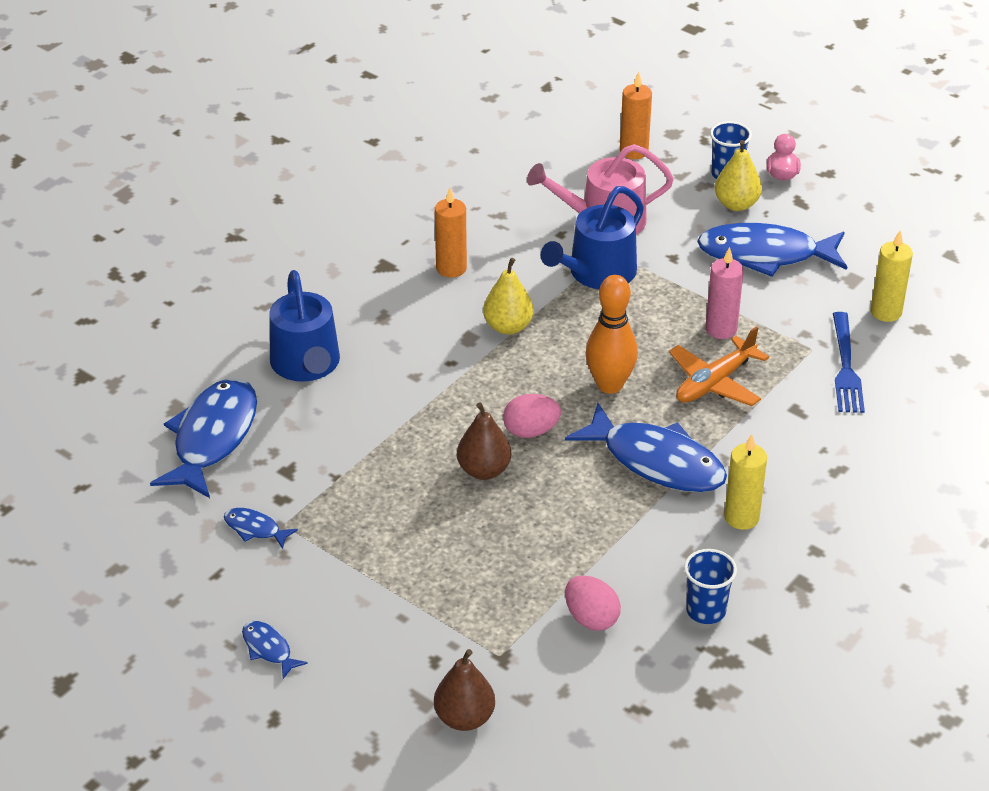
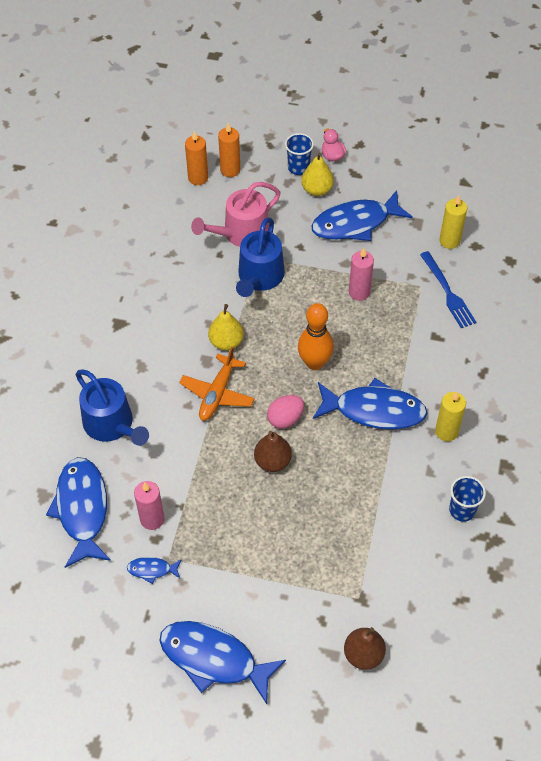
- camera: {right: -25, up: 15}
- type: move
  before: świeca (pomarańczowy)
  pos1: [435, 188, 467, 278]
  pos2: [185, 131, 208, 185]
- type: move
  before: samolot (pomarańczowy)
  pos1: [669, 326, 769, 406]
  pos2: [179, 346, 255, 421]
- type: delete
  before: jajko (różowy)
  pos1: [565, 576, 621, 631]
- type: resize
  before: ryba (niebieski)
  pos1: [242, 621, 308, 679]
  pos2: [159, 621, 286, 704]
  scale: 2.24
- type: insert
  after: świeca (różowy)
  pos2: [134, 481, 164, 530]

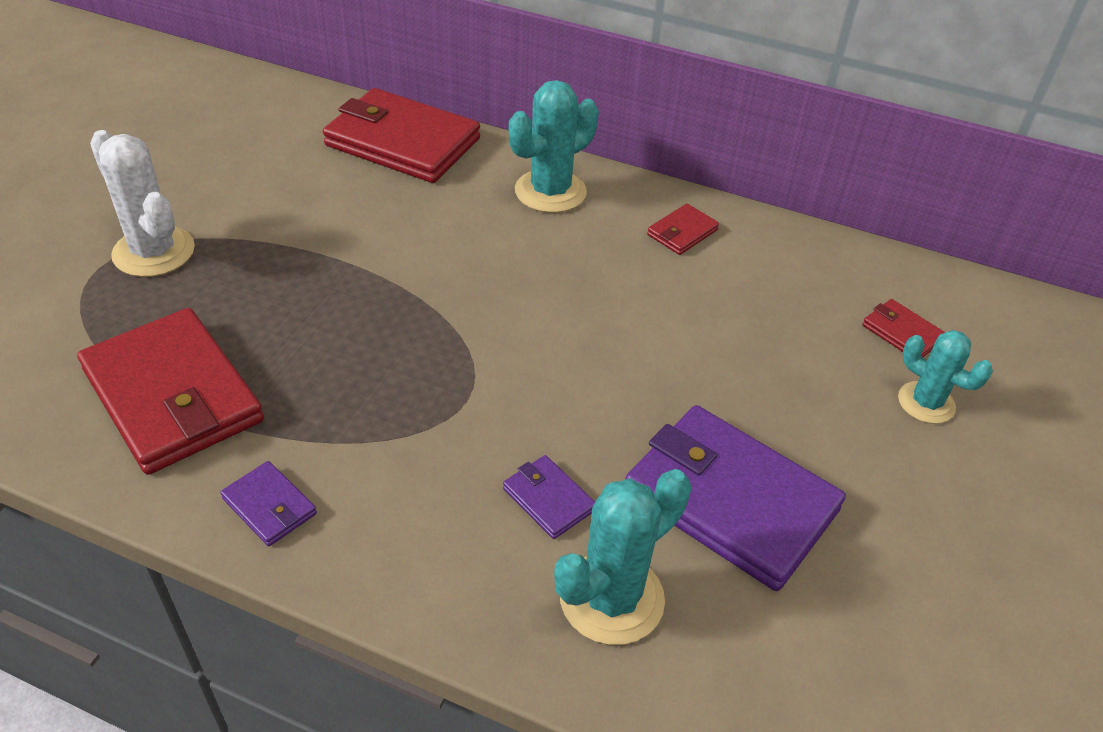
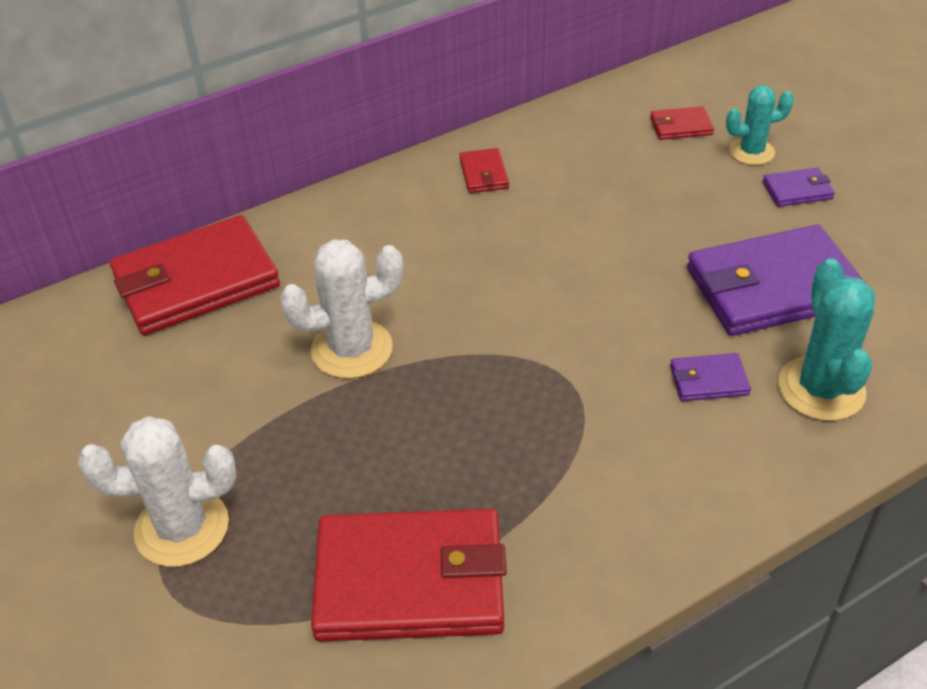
- camera: {right: -50, up: 0}
- type: delete
  before: kaktus (turkusowy)
  pos1: [509, 80, 599, 213]
- type: move
  before: portfel (fioletowy)
  pos1: [220, 461, 317, 546]
  pos2: [762, 168, 835, 207]
- type: insert
  after: kaktus (biały)
  pos2: [280, 239, 403, 379]

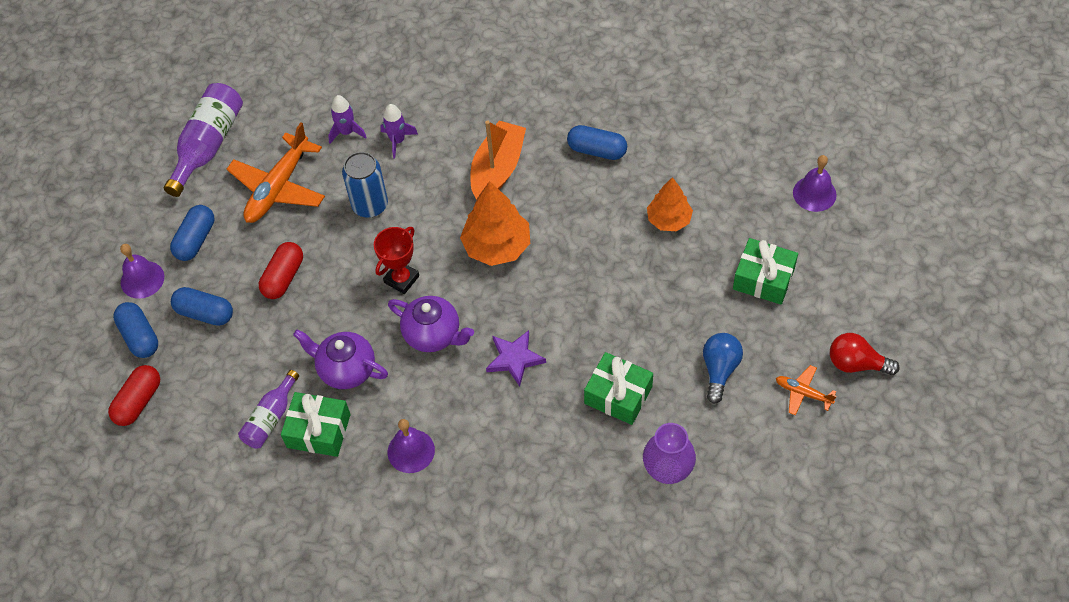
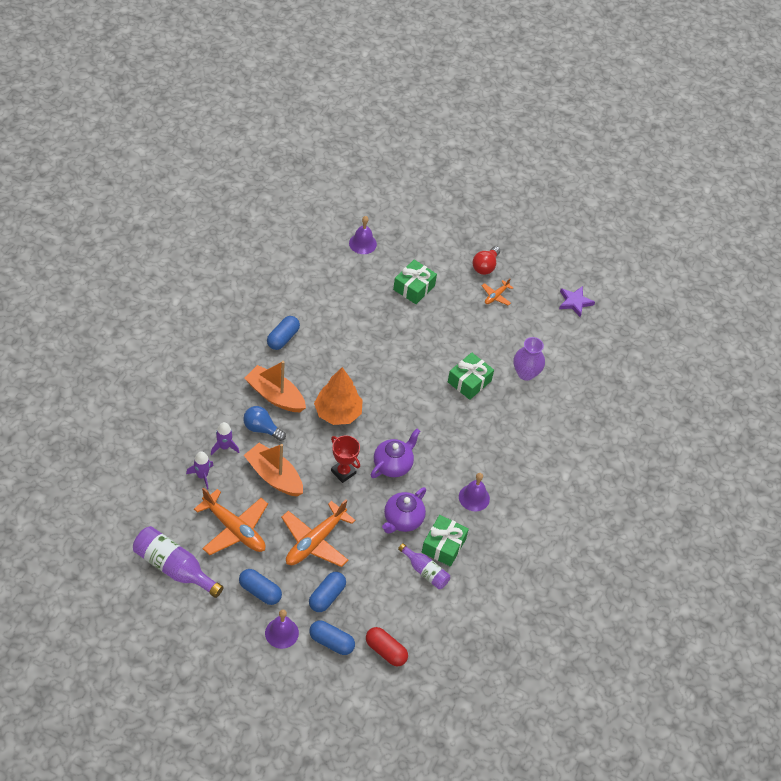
- camera: {right: -85, up: -5}
- type: replace
  before: puszka (niebieski)
  after: łódka (pomarańczowy)
  pos1: [342, 152, 388, 218]
  pos2: [244, 443, 303, 497]
- type: delete
  before: drzewko (pomarańczowy)
  pos1: [647, 177, 693, 231]
- type: replace
  before: kapsułka (czerwony)
  after: samolot (pomarańczowy)
  pos1: [259, 242, 303, 299]
  pos2: [281, 499, 356, 567]
- type: rotate
  before: kapsułka (niebieski)
  pos1: [113, 302, 158, 358]
  pos2: [309, 621, 355, 655]
  turn: 45
- type: move
  before: gwiazda (fioletowy)
  pos1: [486, 330, 546, 386]
  pos2: [559, 286, 595, 317]
- type: move
  before: żarówka (niebieski)
  pos1: [703, 333, 743, 404]
  pos2: [243, 406, 286, 441]

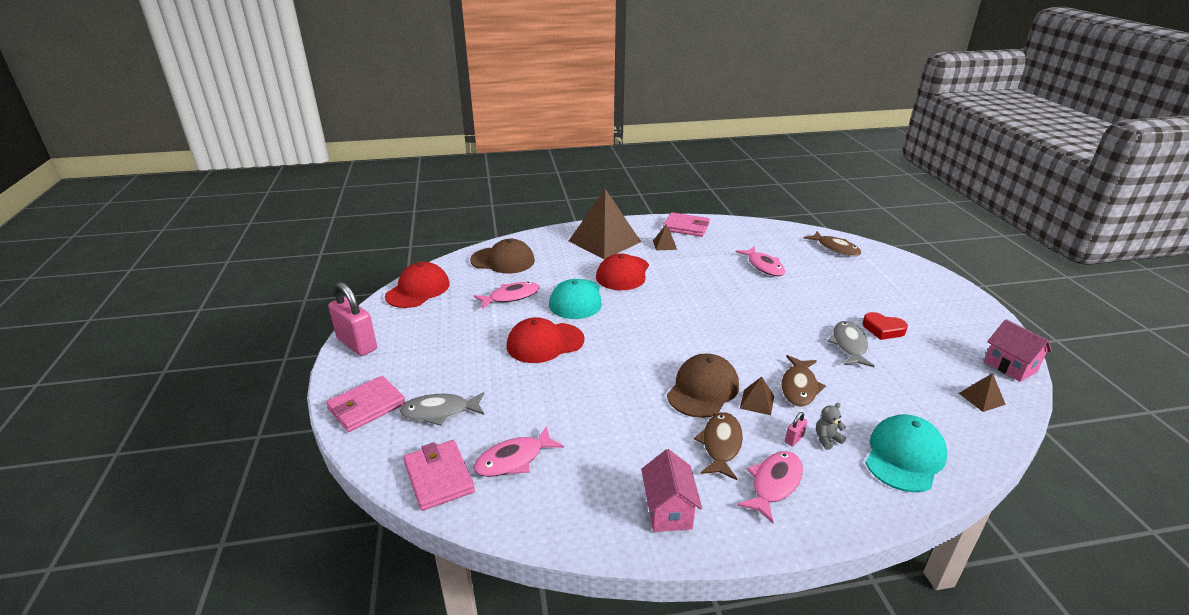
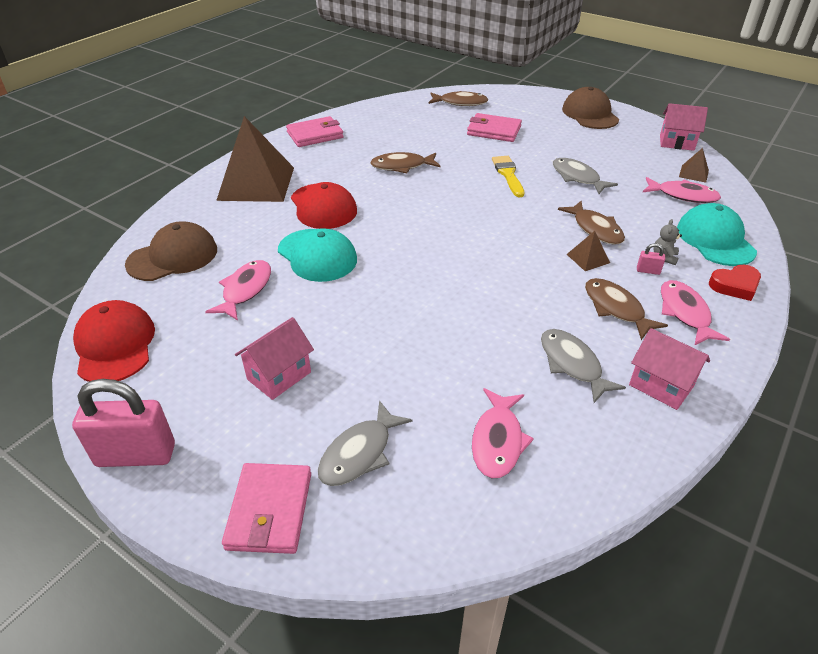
- camera: {right: -45, up: 10}
- type: delete
  before: piramida (brązowy)
  pos1: [653, 225, 677, 250]
- type: move
  before: ryba (różowy)
  pos1: [736, 246, 785, 276]
  pos2: [643, 177, 721, 203]
- type: move
  before: serce (czerwony)
  pos1: [863, 312, 908, 340]
  pos2: [709, 265, 761, 301]
- type: delete
  before: czapka (czerwony)
  pos1: [507, 317, 584, 363]
- type: move
  before: czapka (brązowy)
  pos1: [667, 354, 739, 418]
  pos2: [562, 87, 619, 129]
- type: rotate
  before: kłódka (różowy)
  pos1: [785, 412, 807, 446]
  pos2: [637, 243, 665, 275]
  turn: -75
- type: move
  before: portfel (różowy)
  pos1: [403, 440, 475, 511]
  pos2: [467, 113, 522, 142]
- type: insert
  after: ryba (brązowy)
  pos2: [370, 152, 440, 173]
- type: insert
  after: pędzel (żółty)
  pos2: [492, 156, 524, 197]
- type: insert
  after: domek (różowy)
  pos2: [235, 317, 314, 400]
- type: insert
  after: ryba (szary)
  pos2: [541, 329, 626, 403]

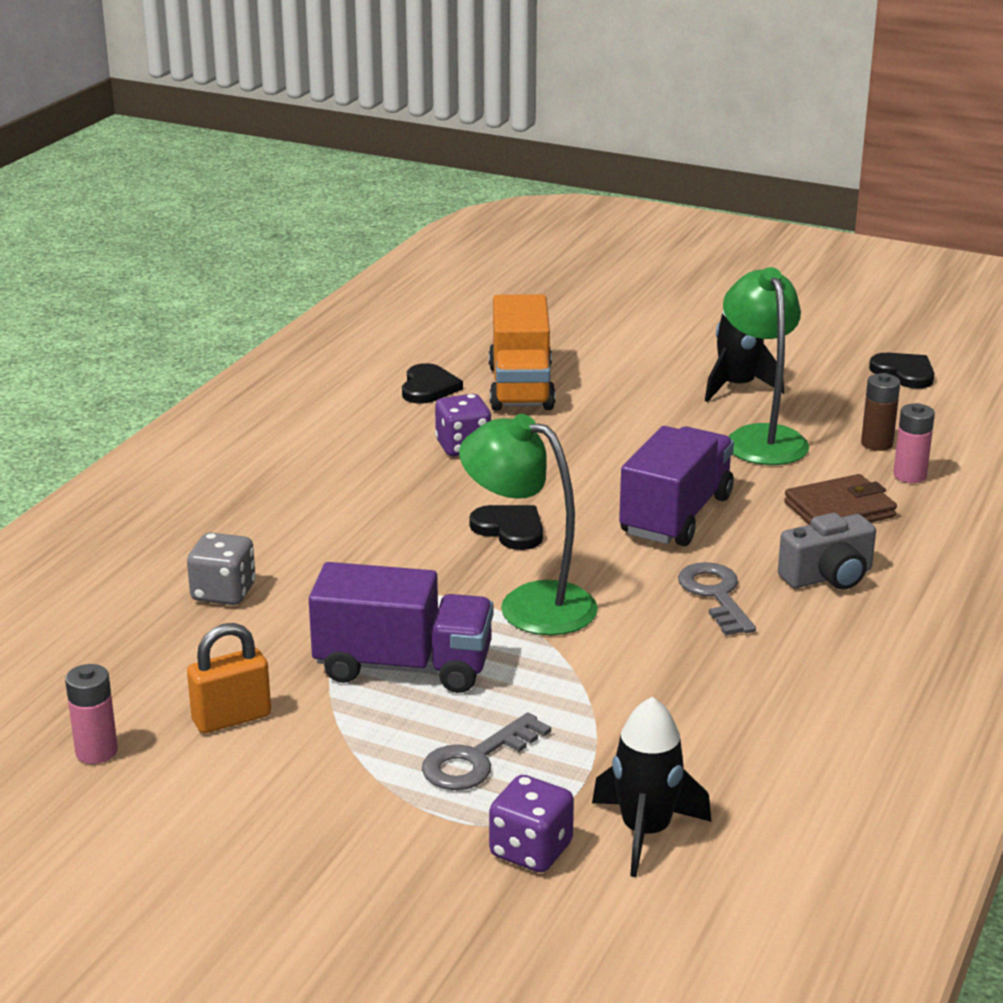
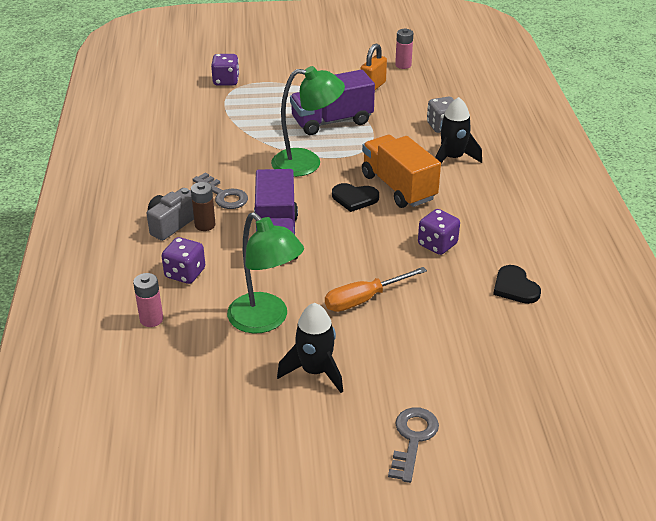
- camera: {right: 150, up: 10}
- type: move
  before: ciężarówka (pomarańczowy)
  pos1: [489, 294, 556, 411]
  pos2: [362, 135, 441, 208]
- type: delete
  before: serce (czarny)
  pos1: [869, 353, 934, 389]
- type: move
  before: bateria (brązowy)
  pos1: [861, 373, 900, 451]
  pos2: [191, 182, 215, 231]
- type: replace
  before: portfel (brązowy)
  after: kostka do gry (fioletowy)
  pos1: [784, 474, 897, 525]
  pos2: [162, 237, 205, 284]
- type: move
  before: rakieta (czarny)
  pos1: [592, 697, 711, 877]
  pos2: [435, 97, 482, 163]
- type: move
  before: klucz (szary)
  pos1: [422, 712, 551, 790]
  pos2: [388, 407, 439, 483]
- type: insert
  after: śrubokręt (pomarańczowy)
  pos2: [325, 267, 427, 312]

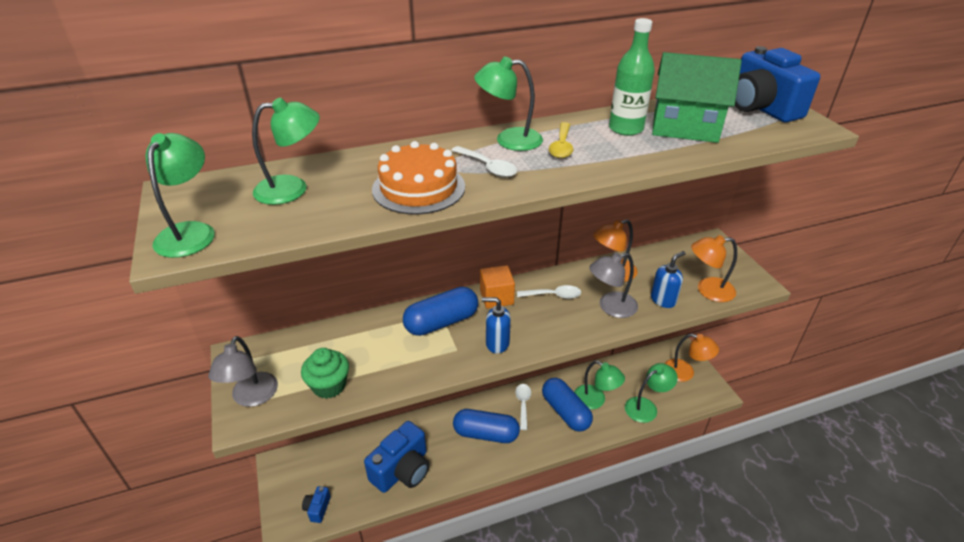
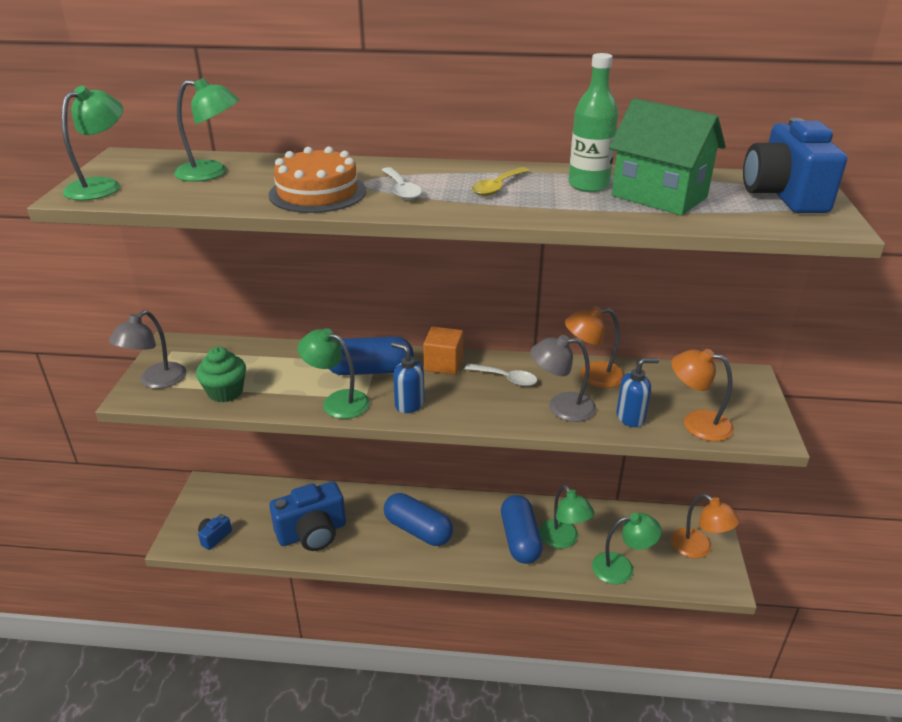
- camera: {right: 25, up: -5}
- type: move
  before: lampka (zielony)
  pos1: [474, 56, 543, 151]
  pos2: [298, 328, 370, 419]
- type: delete
  before: łyżka (biały)
  pos1: [515, 384, 531, 430]

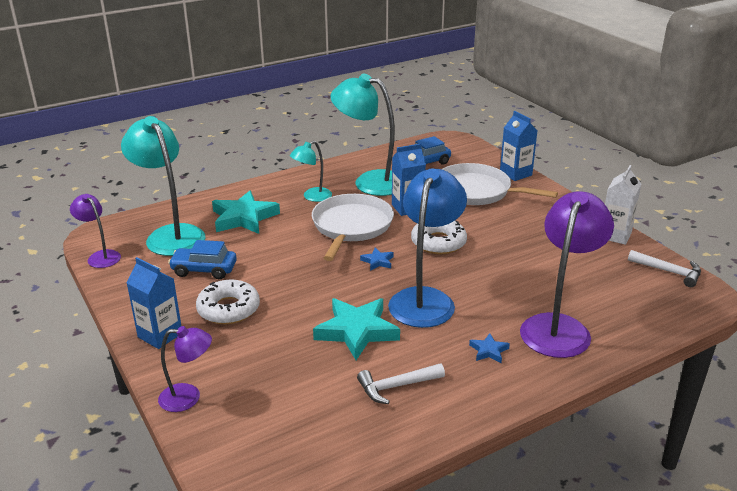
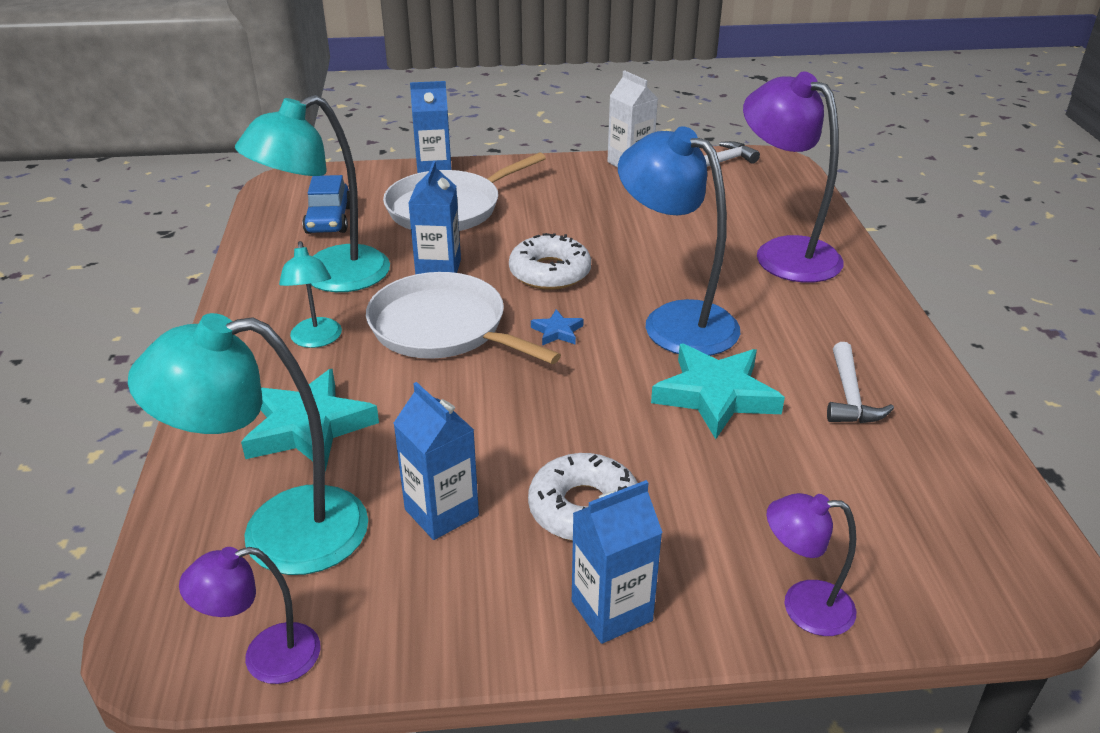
- camera: {right: -65, up: 5}
- type: replace
  before: samochód (niebieski)
  after: karton mleka (niebieski)
  pos1: [168, 240, 237, 279]
  pos2: [393, 382, 479, 540]
- type: rotate
  before: lampka (fioletowy)
  pos1: [158, 326, 212, 412]
  pos2: [767, 493, 856, 636]
  turn: -105
- type: delete
  before: gwiazda (niebieski)
  pos1: [469, 333, 510, 363]

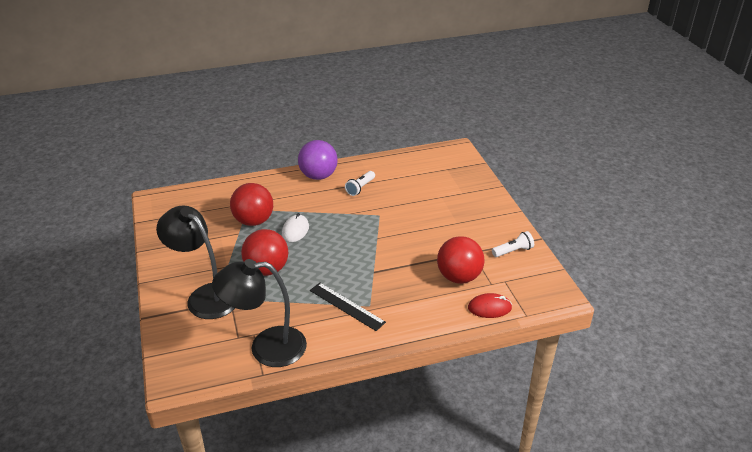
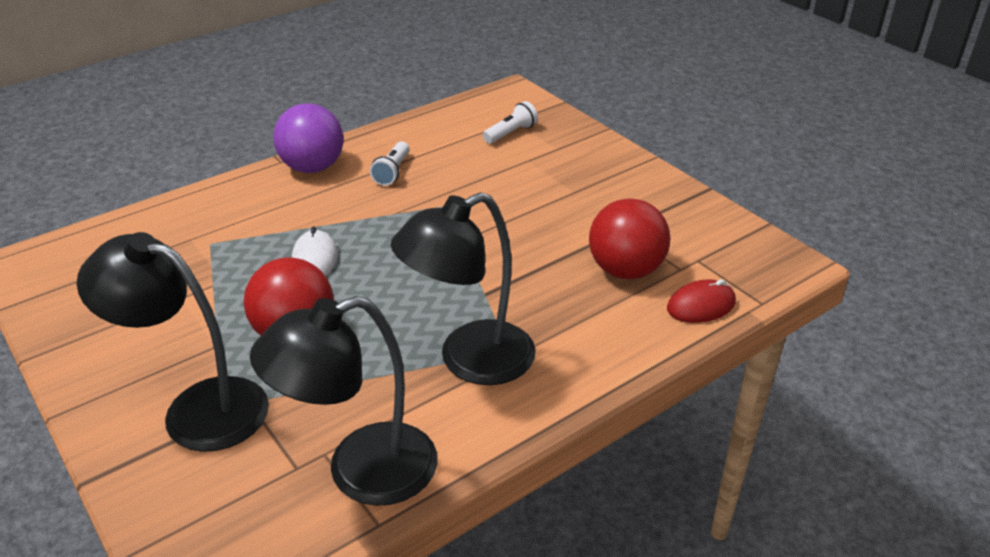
- camera: {right: -20, up: 0}
- type: delete
  before: piłka (czerwony)
  pos1: [230, 183, 273, 226]
- type: move
  before: latarka (biały)
  pos1: [492, 231, 534, 257]
  pos2: [483, 101, 538, 144]
- type: replace
  before: linijka (czarny)
  after: lampka (czarny)
  pos1: [310, 283, 386, 331]
  pos2: [391, 192, 536, 385]

